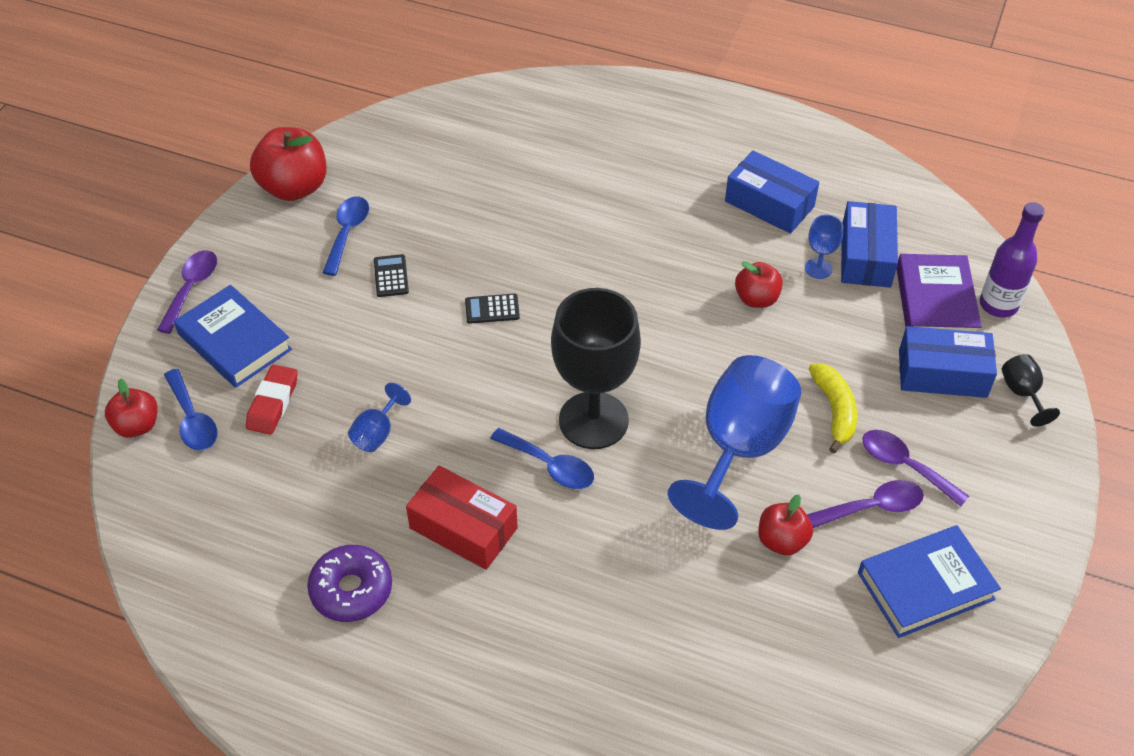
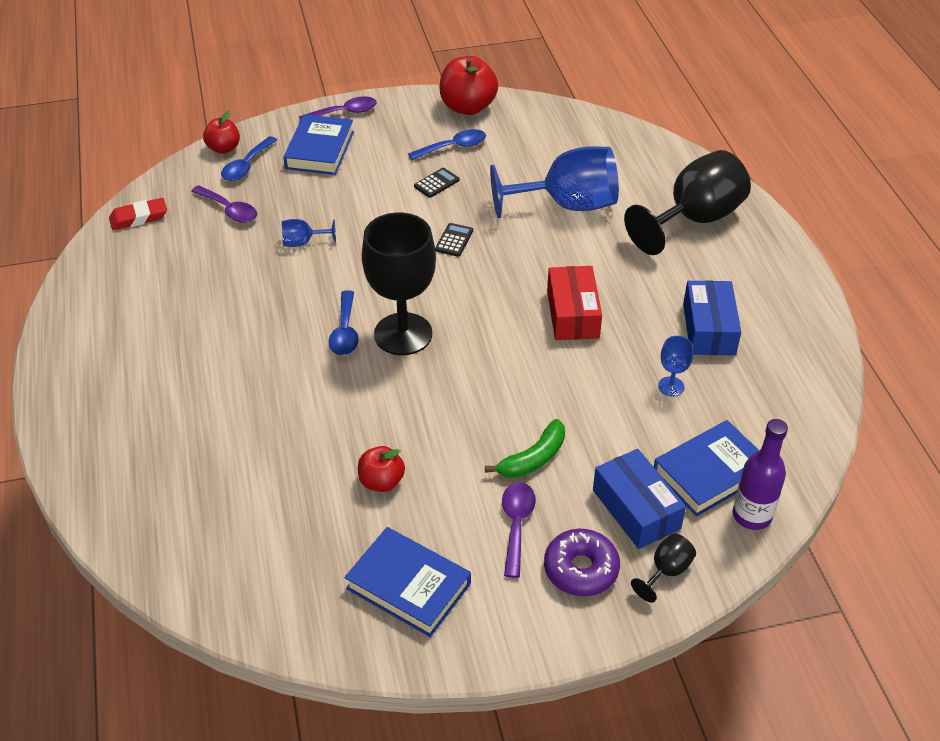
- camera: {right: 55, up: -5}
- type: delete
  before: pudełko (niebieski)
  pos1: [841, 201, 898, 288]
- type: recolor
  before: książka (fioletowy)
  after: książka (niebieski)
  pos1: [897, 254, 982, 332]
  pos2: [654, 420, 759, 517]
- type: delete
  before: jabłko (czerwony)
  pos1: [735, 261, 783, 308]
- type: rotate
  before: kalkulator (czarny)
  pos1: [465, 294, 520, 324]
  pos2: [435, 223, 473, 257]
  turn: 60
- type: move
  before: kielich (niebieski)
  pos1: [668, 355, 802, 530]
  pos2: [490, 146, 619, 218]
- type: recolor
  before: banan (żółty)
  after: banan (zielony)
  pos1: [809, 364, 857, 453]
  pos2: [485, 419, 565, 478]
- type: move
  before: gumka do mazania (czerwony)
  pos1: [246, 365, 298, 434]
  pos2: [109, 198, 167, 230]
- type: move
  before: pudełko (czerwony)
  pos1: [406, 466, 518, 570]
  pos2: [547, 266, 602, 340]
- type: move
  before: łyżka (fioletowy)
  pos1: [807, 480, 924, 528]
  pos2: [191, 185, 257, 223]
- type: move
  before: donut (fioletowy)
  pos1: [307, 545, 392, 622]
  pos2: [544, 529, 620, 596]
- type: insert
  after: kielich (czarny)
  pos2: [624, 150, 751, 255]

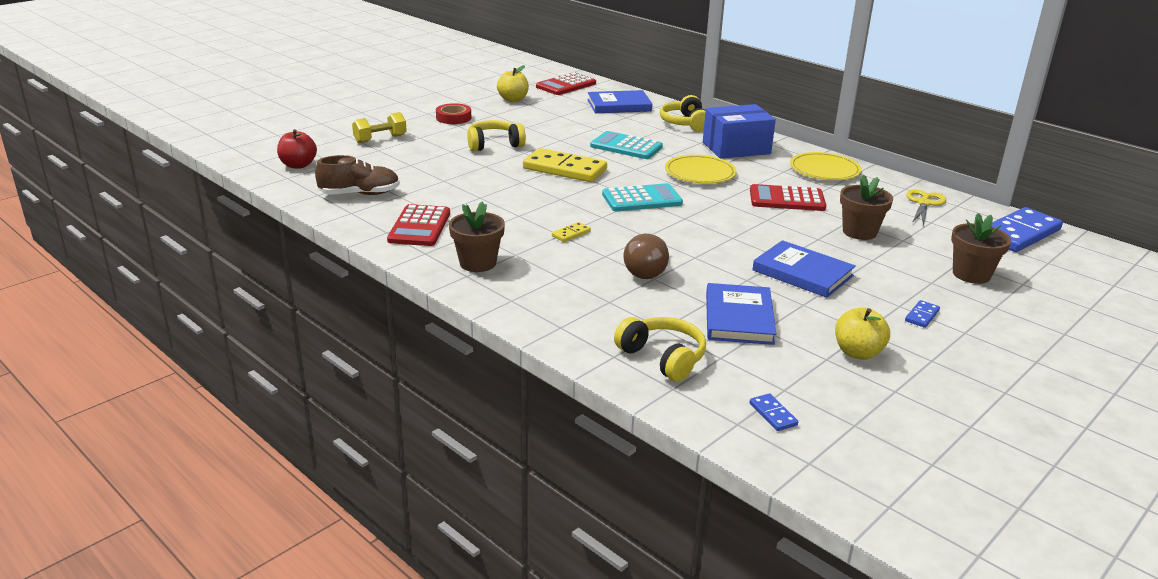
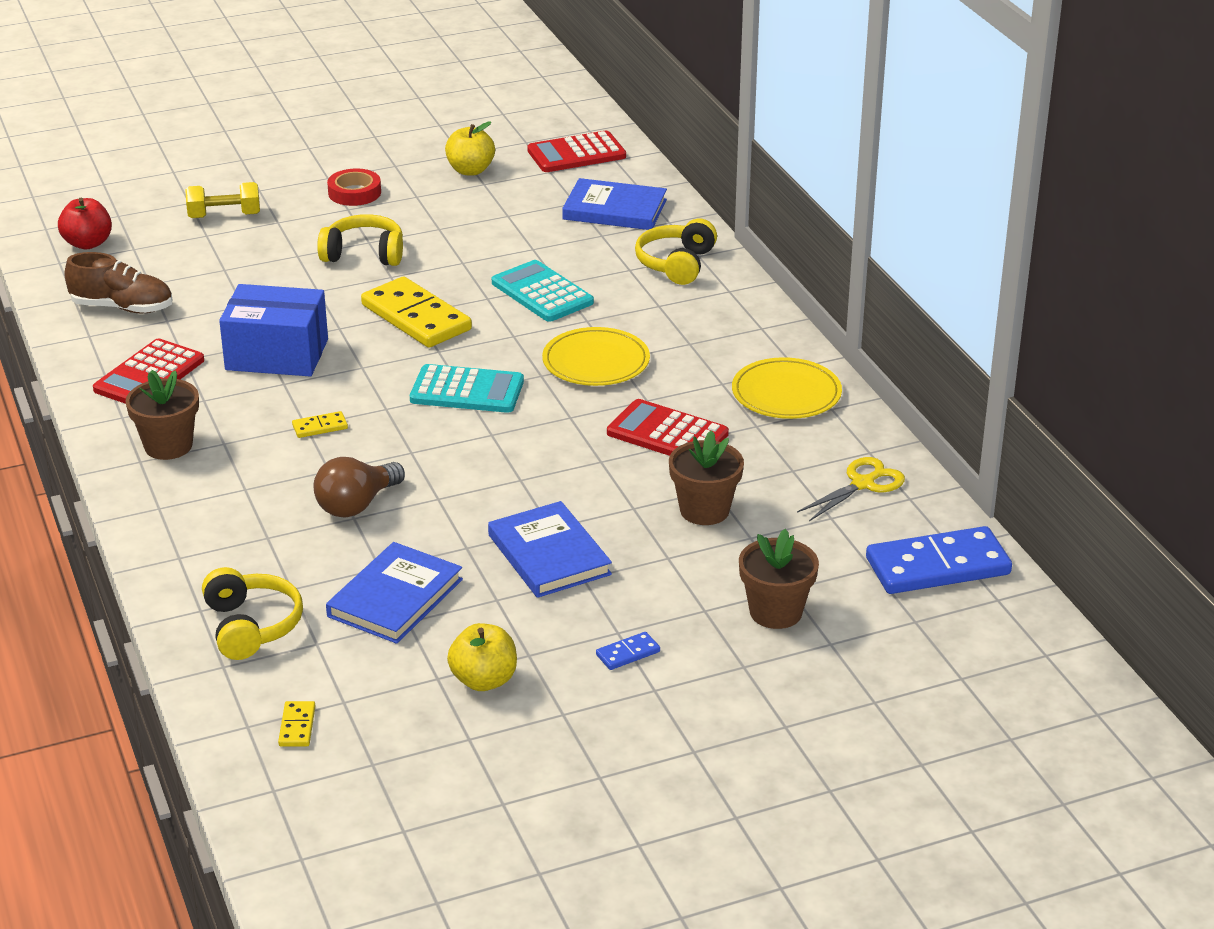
- camera: {right: 25, up: 5}
- type: move
  before: pudełko (niebieski)
  pos1: [703, 104, 776, 159]
  pos2: [219, 284, 328, 376]
- type: recolor
  before: kostka domina (niebieski)
  after: kostka domina (żółty)
  pos1: [750, 394, 798, 431]
  pos2: [278, 701, 315, 747]

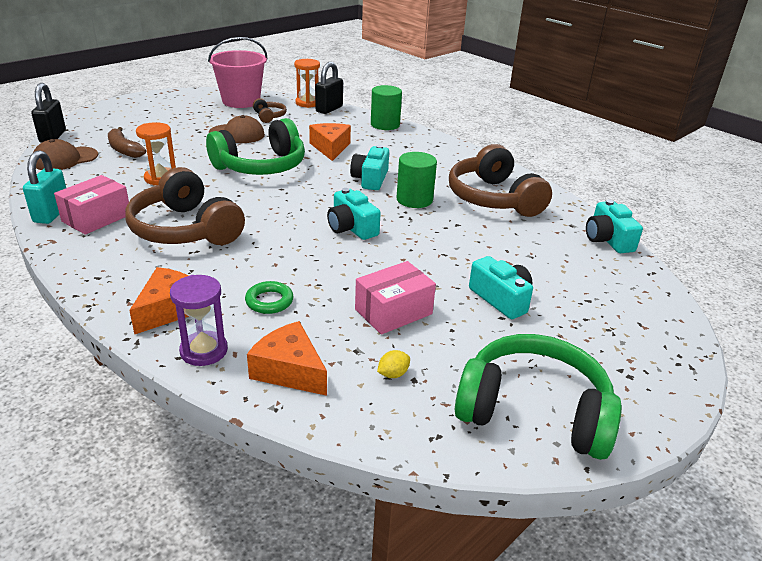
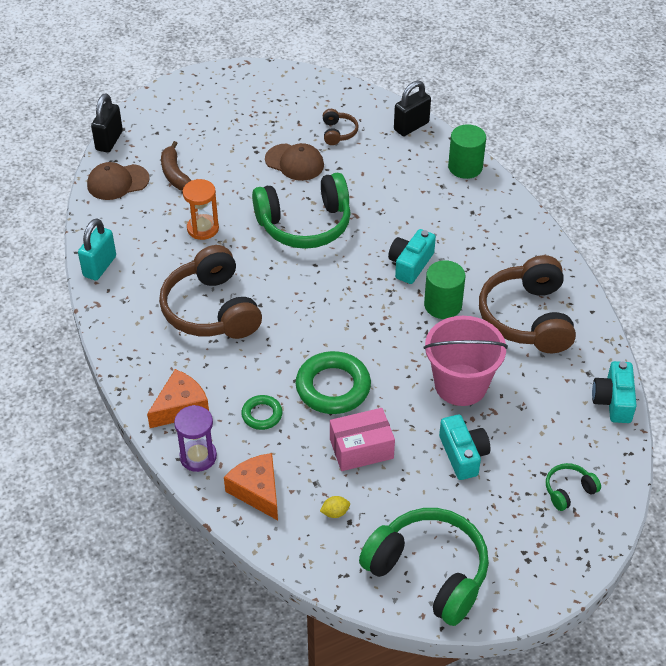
- camera: {right: 20, up: 15}
- type: move
  before: wiadro (różowy)
  pos1: [208, 37, 267, 108]
  pos2: [424, 316, 508, 406]
- type: delete
  before: klepsydra (pomarańczowy)
  pos1: [294, 59, 320, 108]
- type: delete
  before: ser (pomarańczowy)
  pos1: [309, 123, 351, 161]
- type: delete
  before: pudełko (różowy)
  pos1: [54, 175, 129, 235]
- type: delete
  before: aparat fotograficzny (turkusowy)
  pos1: [327, 188, 381, 240]
- type: insert
  after: pierścień (zielony)
  pos2: [296, 351, 371, 414]
- type: insert
  after: słuchawki (zielony)
  pos2: [546, 463, 601, 511]

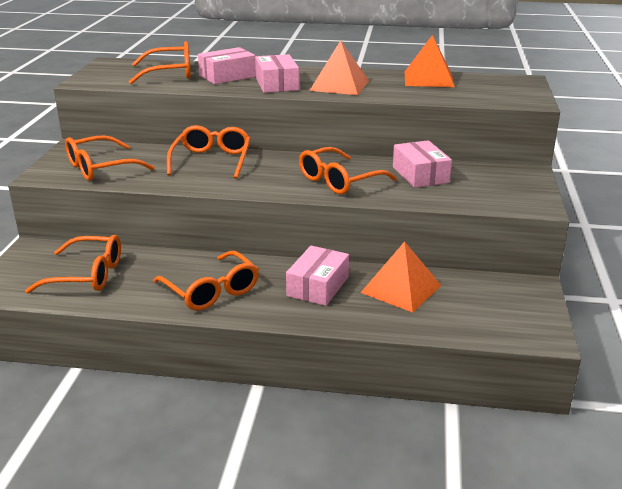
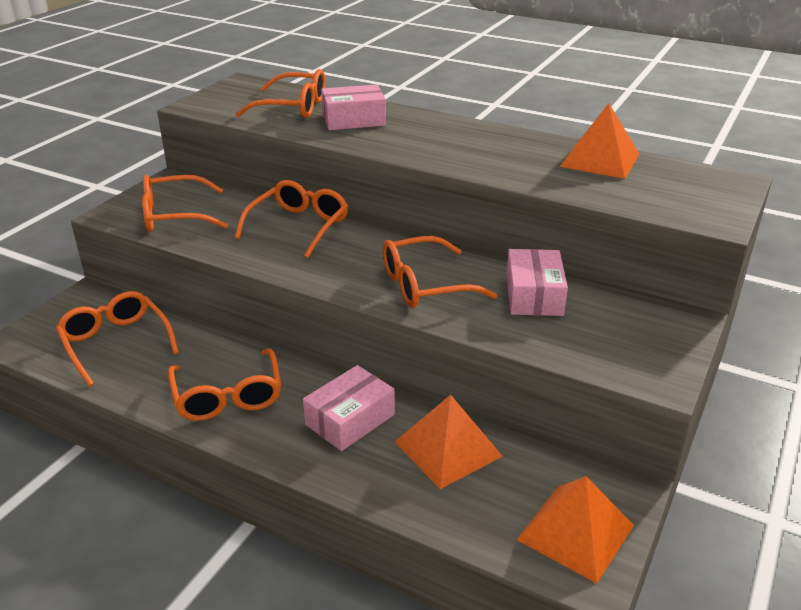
- camera: {right: 20, up: 5}
- type: move
  before: piramida (pomarańczowy)
  pos1: [309, 40, 369, 95]
  pos2: [517, 476, 634, 583]
- type: delete
  before: pudełko (różowy)
  pos1: [255, 54, 299, 93]
- type: rotate
  before: okulary (pomarańczowy)
  pos1: [25, 235, 121, 293]
  pos2: [56, 291, 179, 386]
  turn: -150

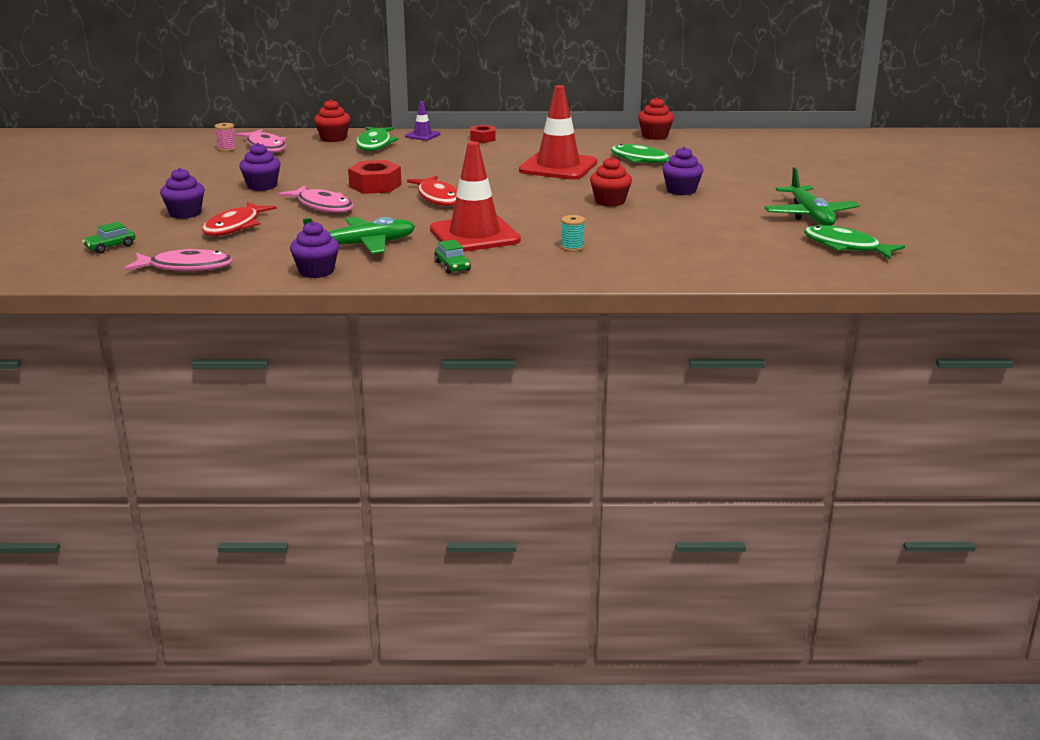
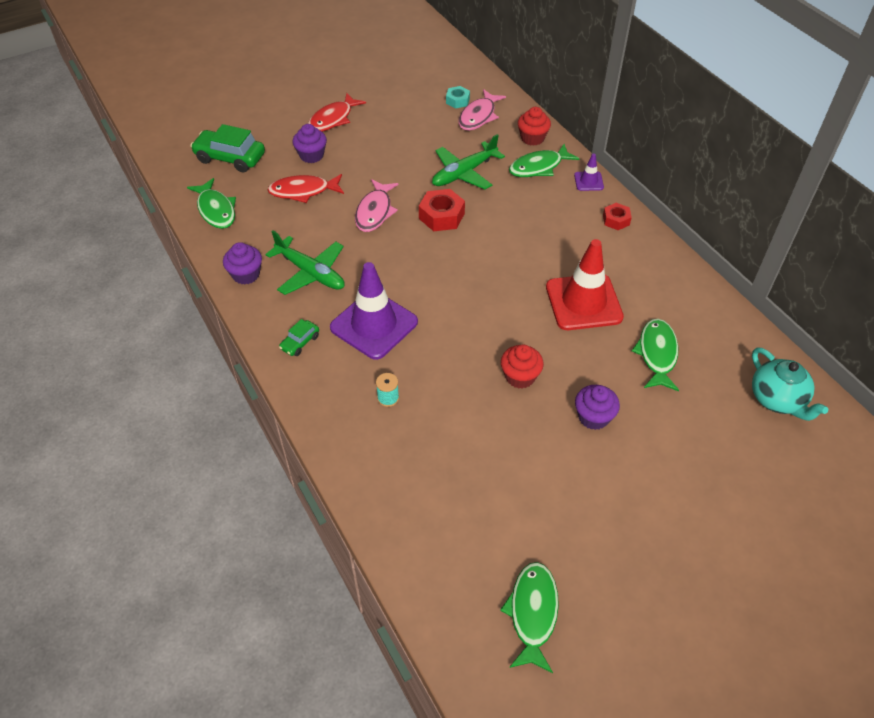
- camera: {right: 60, up: 25}
- type: delete
  before: muffinka (czerwony)
  pos1: [638, 97, 674, 140]
- type: replace
  before: szpulka (różowy)
  after: nakrętka (turkusowy)
  pos1: [215, 123, 236, 152]
  pos2: [446, 86, 470, 109]
- type: recolor
  before: pachołek (czerwony)
  after: pachołek (fioletowy)
  pos1: [430, 142, 521, 252]
  pos2: [330, 262, 418, 360]
- type: delete
  before: muffinka (fioletowy)
  pos1: [239, 143, 281, 191]
- type: move
  before: samolot (zielony)
  pos1: [764, 167, 860, 226]
  pos2: [432, 134, 505, 189]
- type: move
  before: ryba (czerwony)
  pos1: [407, 176, 458, 206]
  pos2: [308, 93, 366, 132]
- type: resize
  before: samochód (zielony)
  pos1: [82, 222, 135, 254]
  pos2: [190, 124, 265, 172]
  scale: 1.97
- type: recolor
  before: ryba (różowy)
  after: ryba (zielony)
  pos1: [125, 249, 233, 272]
  pos2: [187, 178, 236, 229]
- type: insert
  after: imbryk (turkusowy)
  pos2: [752, 347, 828, 421]

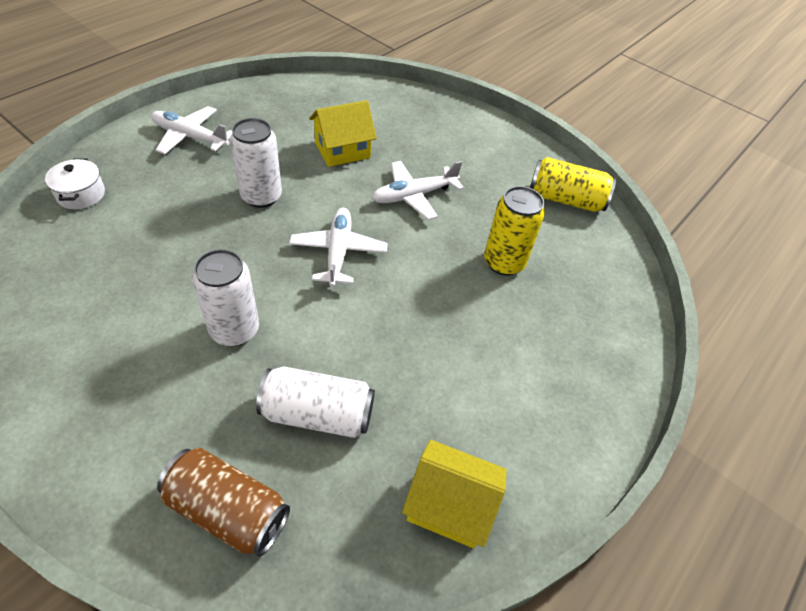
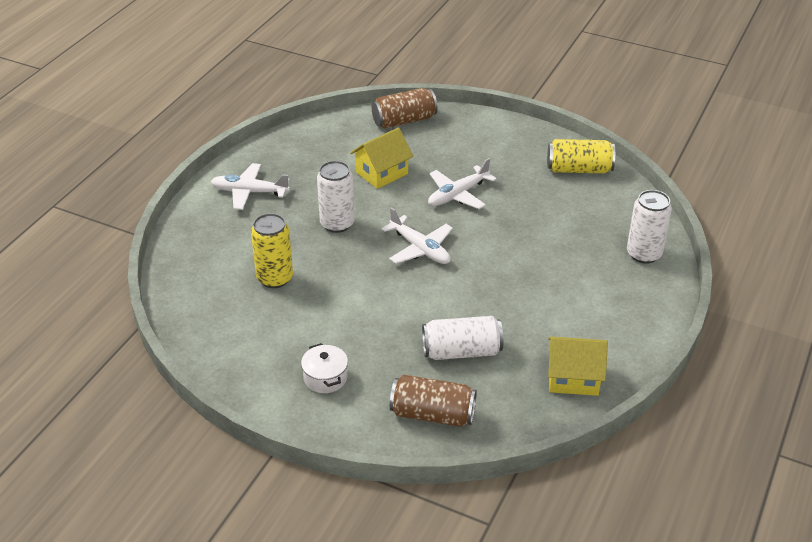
- camera: {right: -10, up: -10}
- type: move
  before: garnek (biały)
  pos1: [45, 158, 105, 209]
  pos2: [301, 343, 348, 393]
- type: move
  before: puszka (żółty)
  pos1: [484, 186, 545, 276]
  pos2: [251, 213, 293, 288]
- type: rotate
  before: samolot (biały)
  pos1: [289, 208, 388, 287]
  pos2: [381, 207, 453, 264]
  turn: 150
- type: move
  before: puszka (biały)
  pos1: [192, 249, 259, 346]
  pos2: [627, 190, 672, 264]
- type: insert
  after: puszka (brązowy)
  pos2: [372, 88, 438, 129]

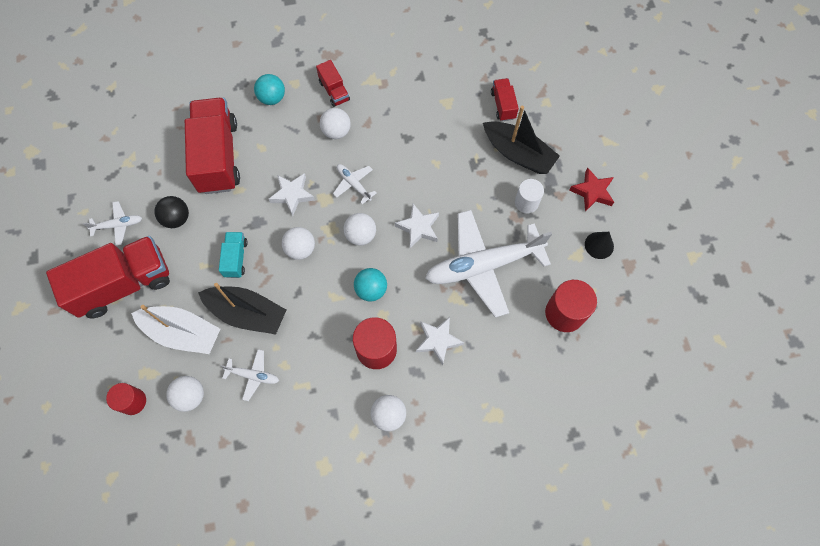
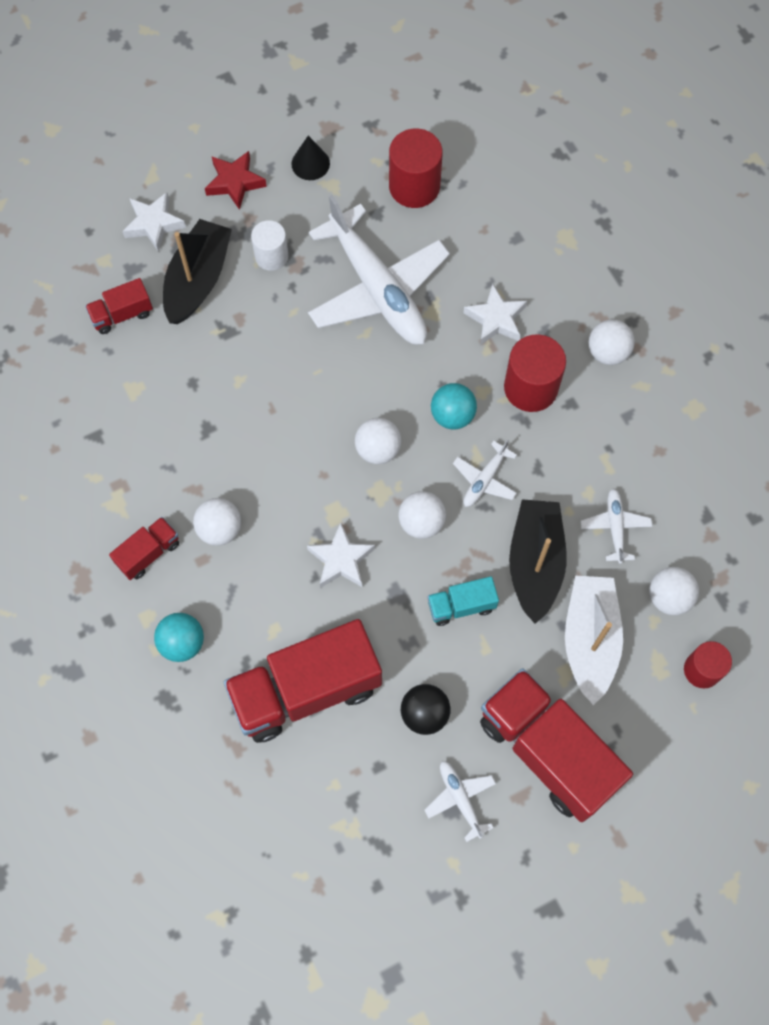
- camera: {right: -105, up: 0}
- type: move
  before: samolot (biały)
  pos1: [333, 164, 377, 204]
  pos2: [453, 439, 517, 507]
- type: move
  before: gwiazda (biały)
  pos1: [395, 204, 439, 248]
  pos2: [122, 192, 186, 252]

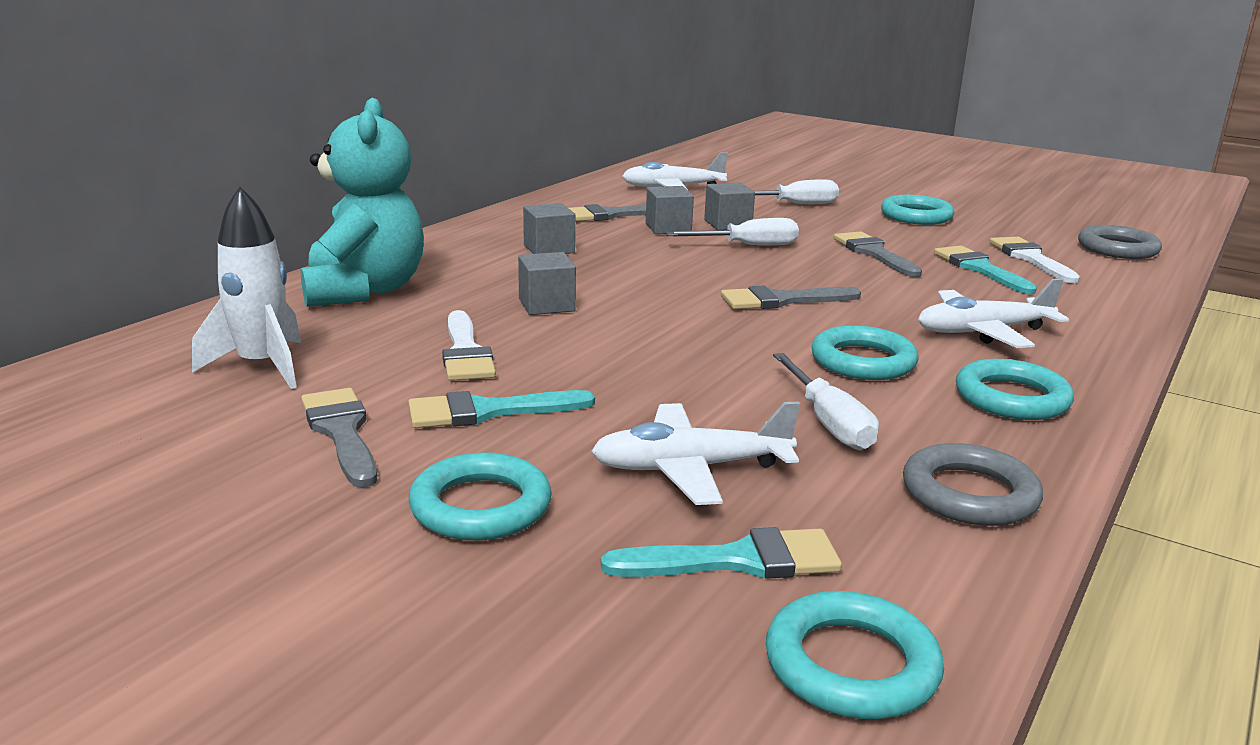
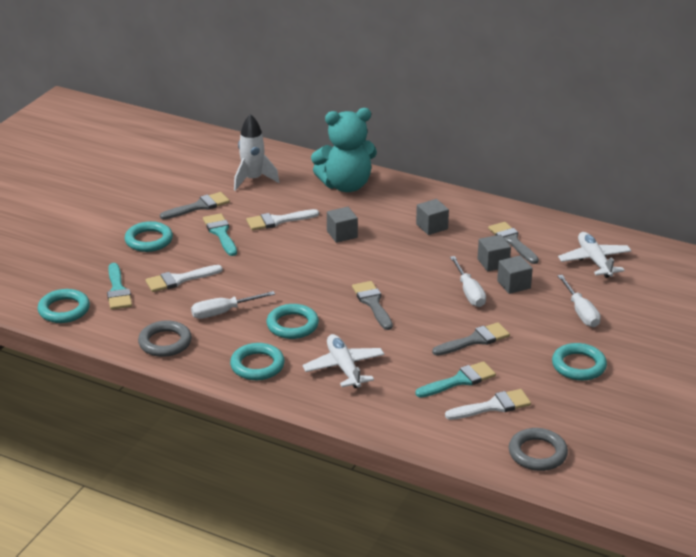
- camera: {right: 85, up: 10}
- type: replace
  before: samolot (biały)
  after: pędzel (biały)
  pos1: [591, 401, 800, 505]
  pos2: [145, 265, 223, 292]

